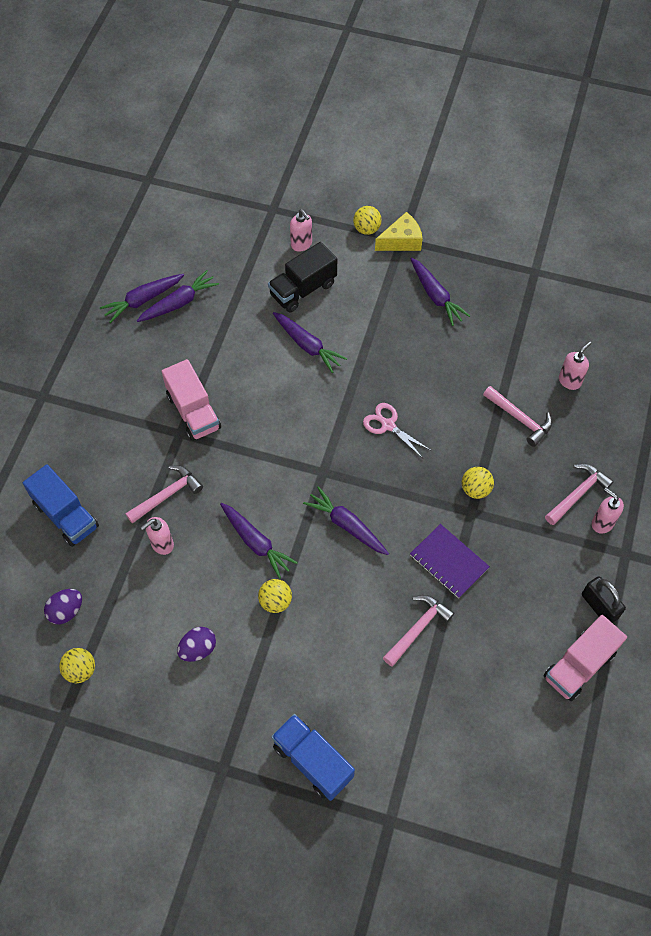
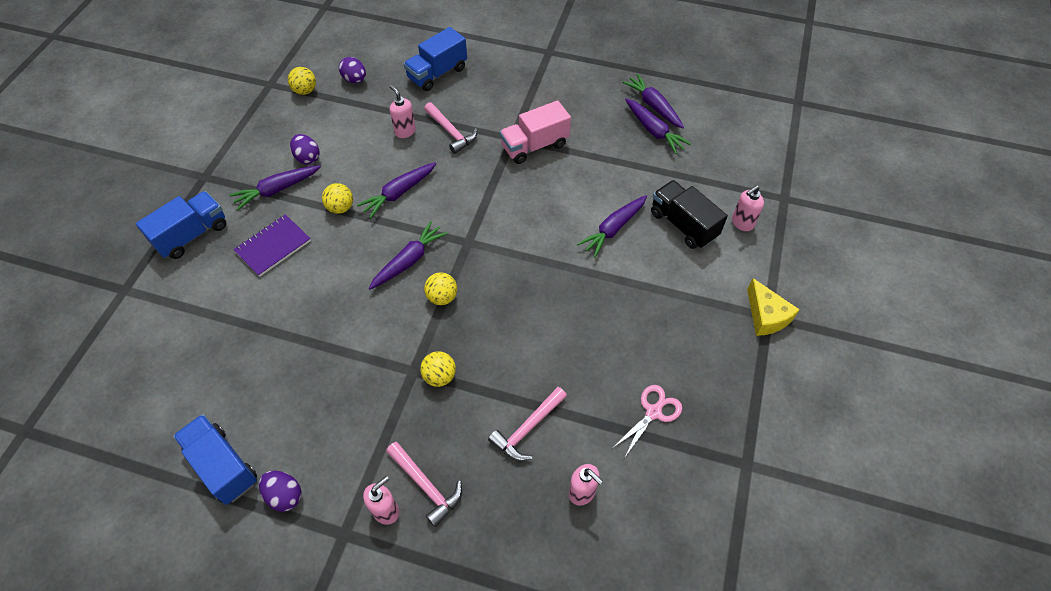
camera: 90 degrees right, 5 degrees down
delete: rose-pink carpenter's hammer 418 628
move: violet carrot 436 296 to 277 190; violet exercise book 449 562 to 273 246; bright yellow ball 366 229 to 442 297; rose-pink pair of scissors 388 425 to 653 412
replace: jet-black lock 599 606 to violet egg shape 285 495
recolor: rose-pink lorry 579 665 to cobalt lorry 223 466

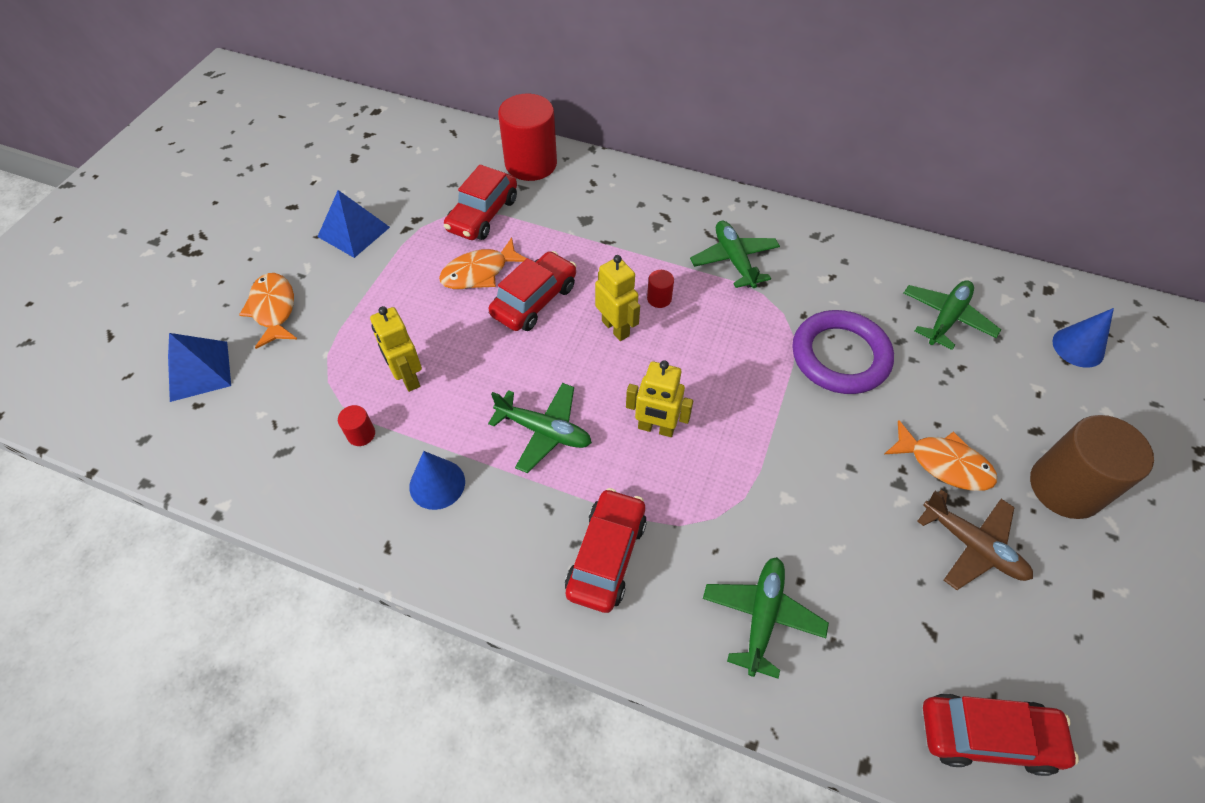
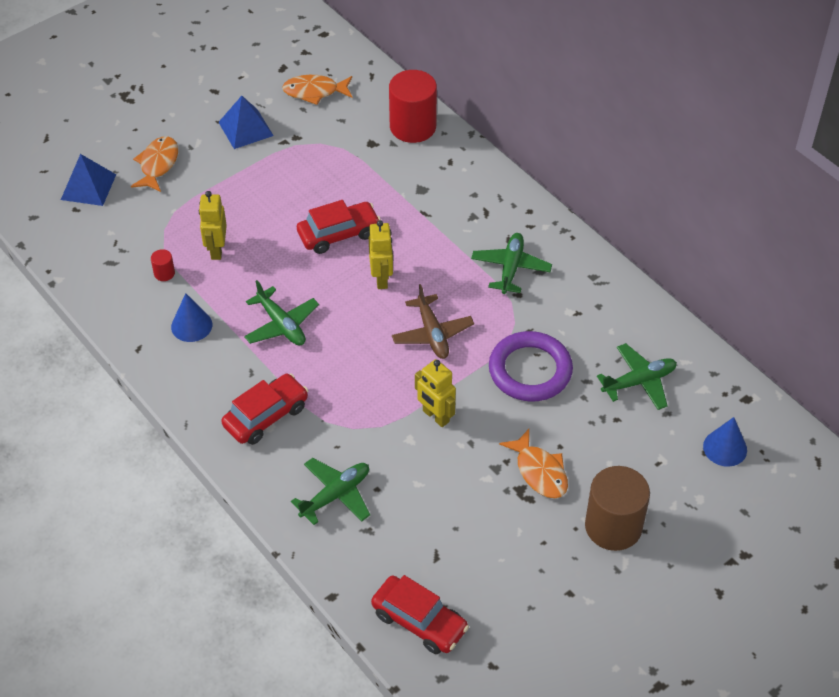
camera: 30 degrees right, 5 degrees down
delete: scarlet car 483 215; scarlet cylinder 659 298
move: bright orange fish 479 272 to 314 92; russet aeroplane 972 546 to 432 333; bright yellow toy robot 656 428 to 435 416

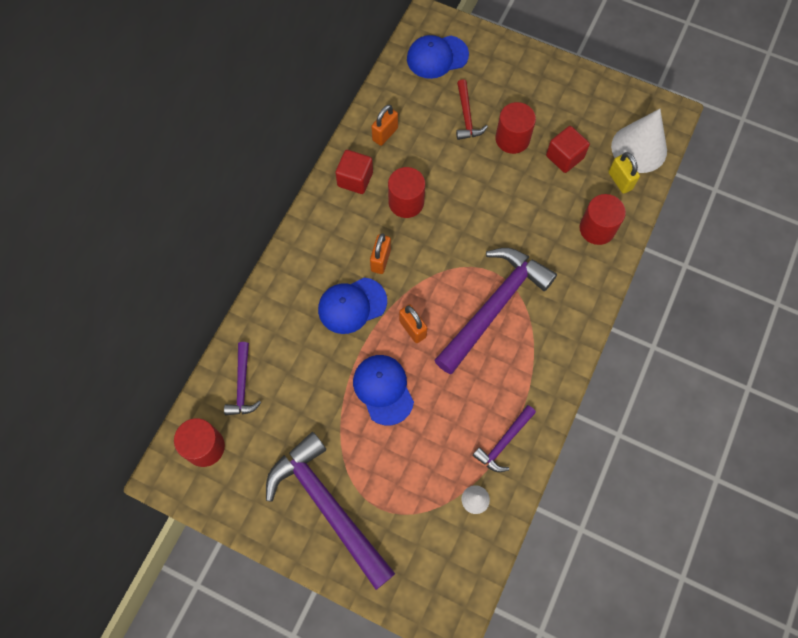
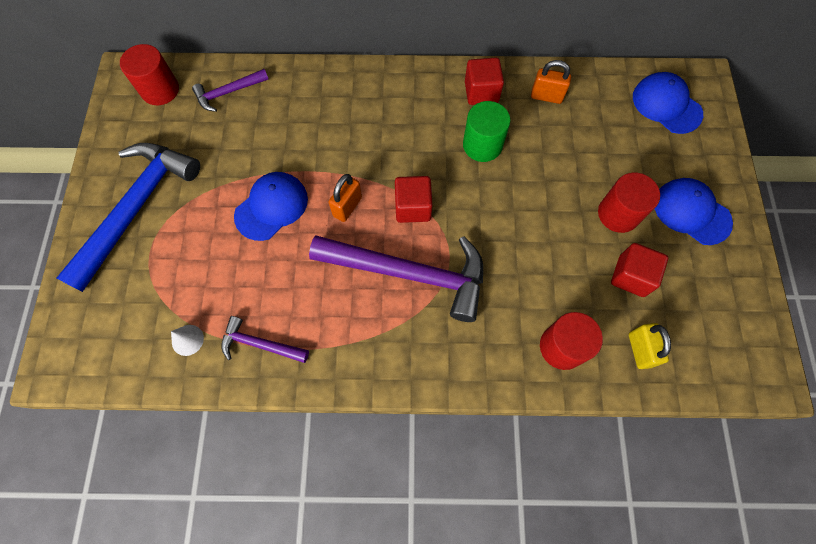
camera: 65 degrees right, 0 degrees up
delete: bright orange lock 380 260; scarlet carpenter's hammer 466 116; white solid cone 639 148
insert: scarlet block 413 207
move: cobalt peaked cap 352 305 to 691 212
recolor: violet carpenter's hammer 328 506 to cobalt carpenter's hammer 136 208; scarlet cylinder 406 202 to emerald cylinder 482 145
rotate: bright yellow lock 620 181 = 639 350 45 degrees counterclockwise

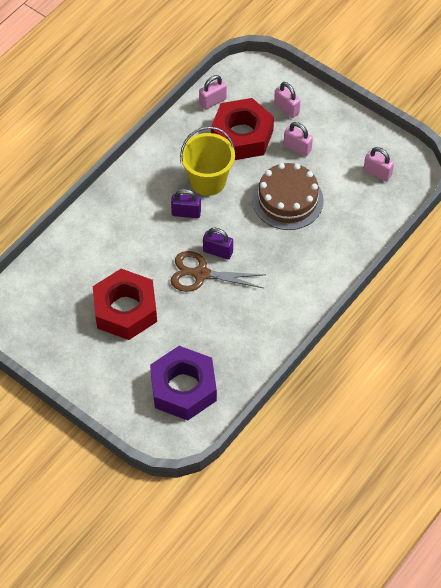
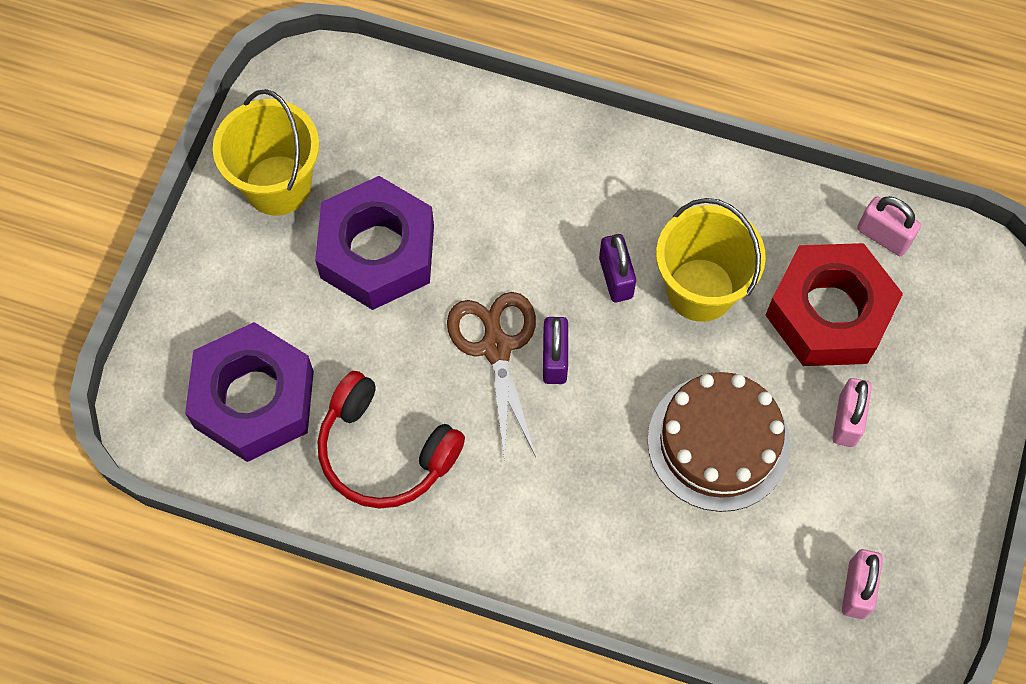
camera: 70 degrees right, 10 degrees up
delete: rose-pink lock 286 109
insert: bright yellow bucket 278 185; scarlet over-ear headphones 384 451
recolor: scarlet hex nut 125 310 to violet hex nut 377 252

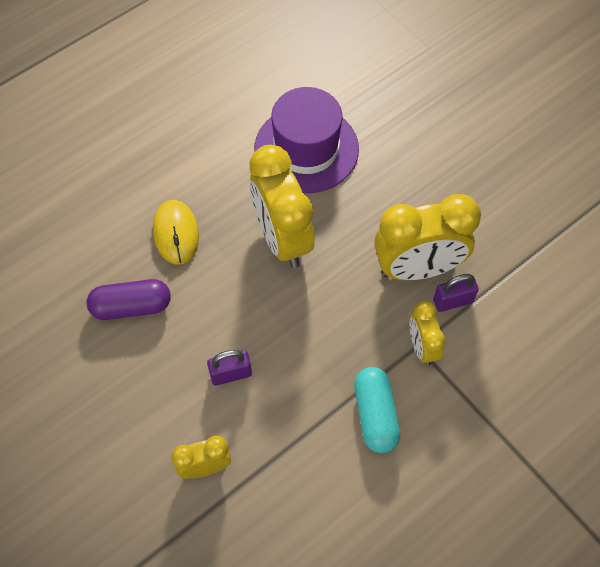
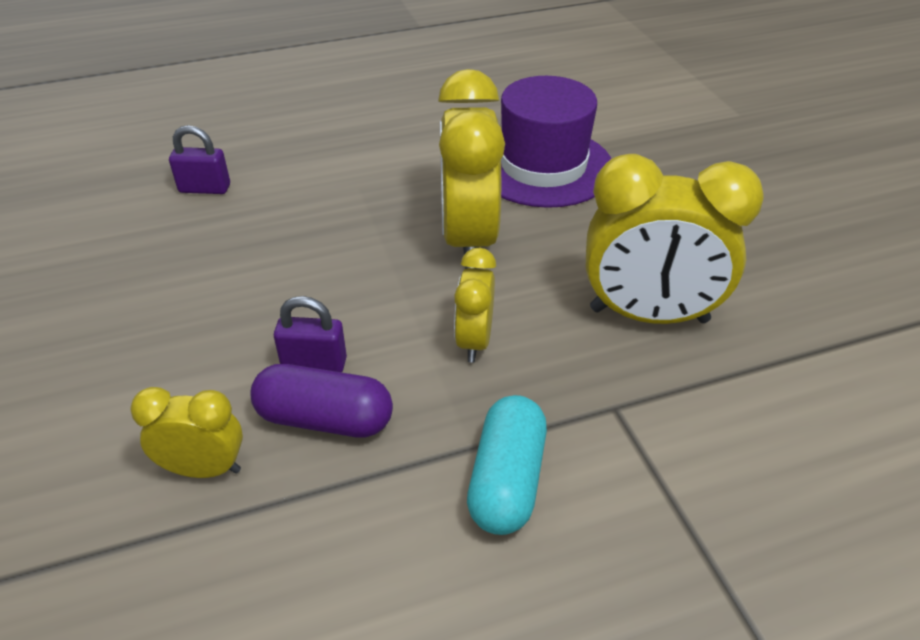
camera: 20 degrees right, 20 degrees down
delete: bright yellow computer mouse 176 233
move: violet lock 452 301 to 205 188; violet capsule 131 306 to 325 419; bright yellow clock 422 347 to 474 341

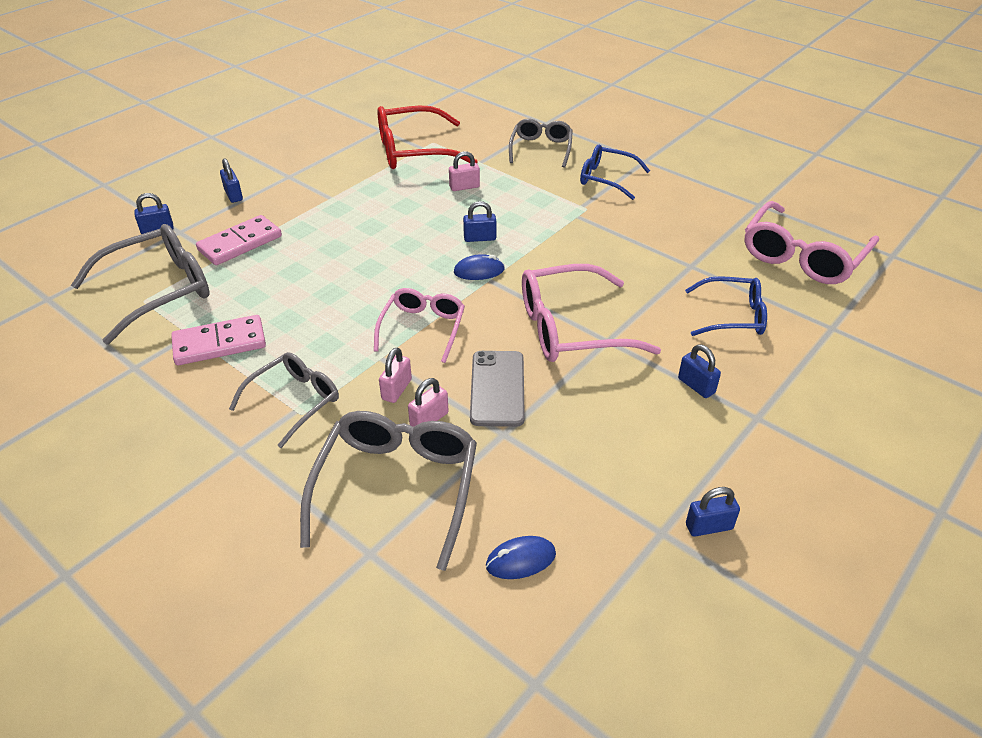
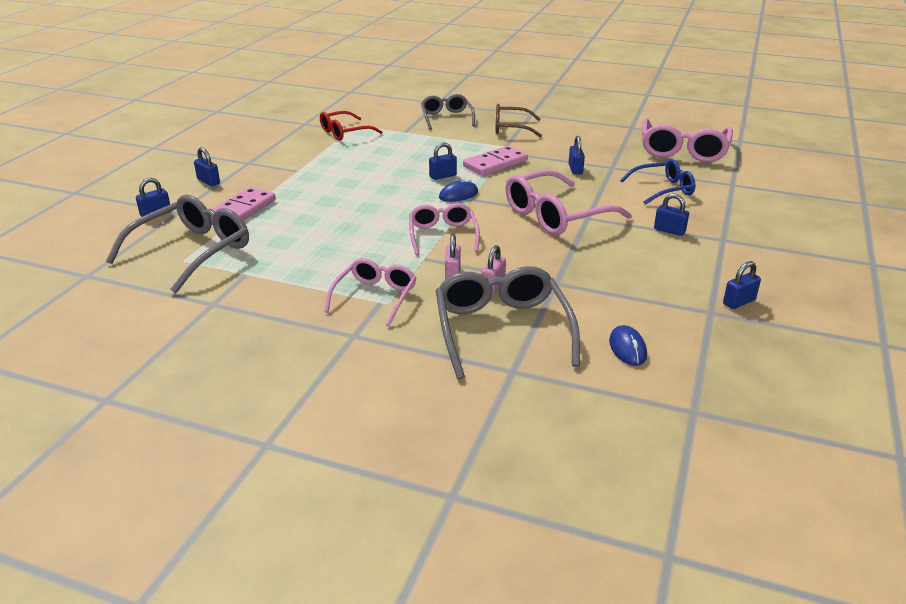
camera: 20 degrees left, 10 degrees down
delete: rose-pink lock 464 187; gray phone 497 388
insert: cobalt lock 575 169
move: rose-pink domino tile 219 343 to 495 164
recolor: gray eyeglasses 294 402 to rose-pink eyeglasses 375 297; cobalt eyeglasses 607 179 to russet eyeglasses 511 128
rotate: cobalt computer mouse 520 560 = 627 348 60 degrees counterclockwise
resize: scarlet eyeglasses 414 151 = 345 132 x0.63

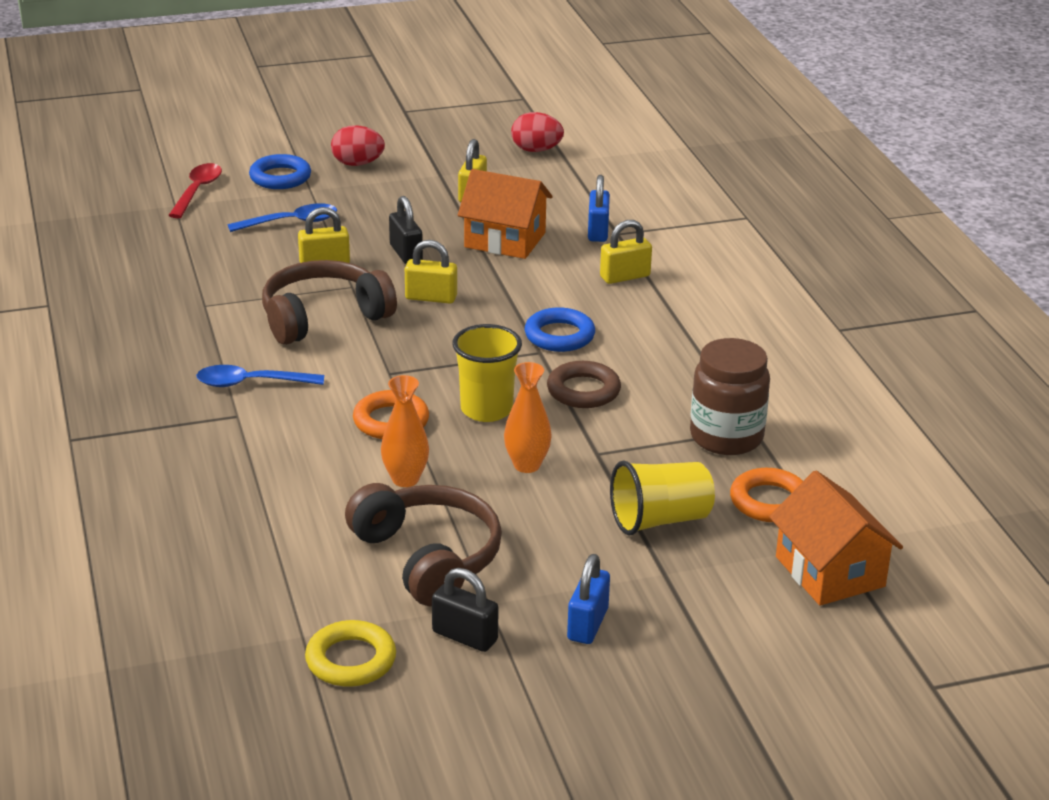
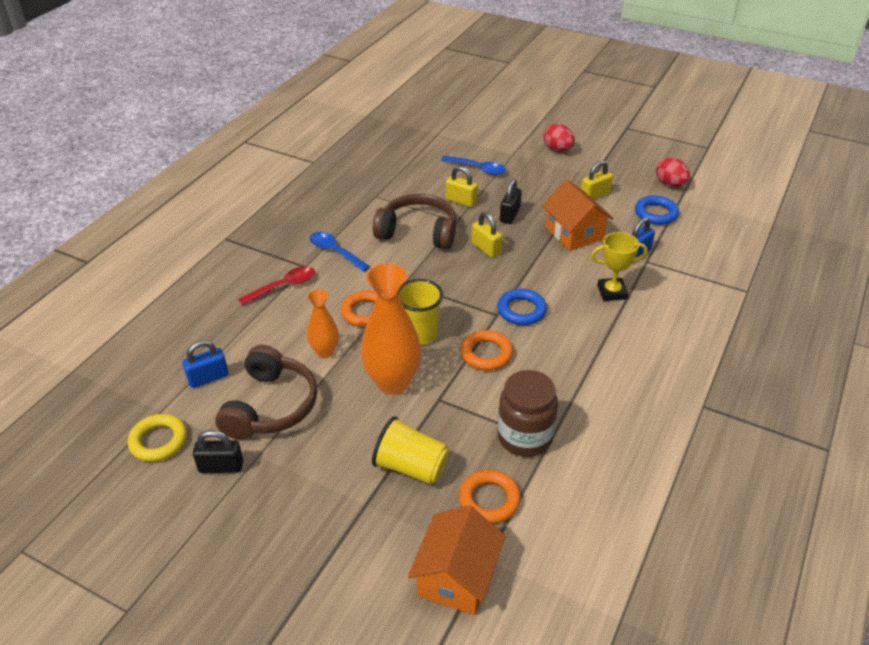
camera: 45 degrees right, 10 degrees up
move: cobalt lock 587 624 to 208 378; scarlet teaspoon 197 191 to 283 286; cobalt torus 280 177 to 656 213
replace: bright yellow lock 625 276 to bright yellow prize cup 612 292
recolor: russet torus 583 391 to bright orange torus 486 354
rotate: jet-black lock 465 636 = 221 467 75 degrees counterclockwise
resize: bright orange tall vase 527 465 = 392 382 x1.80

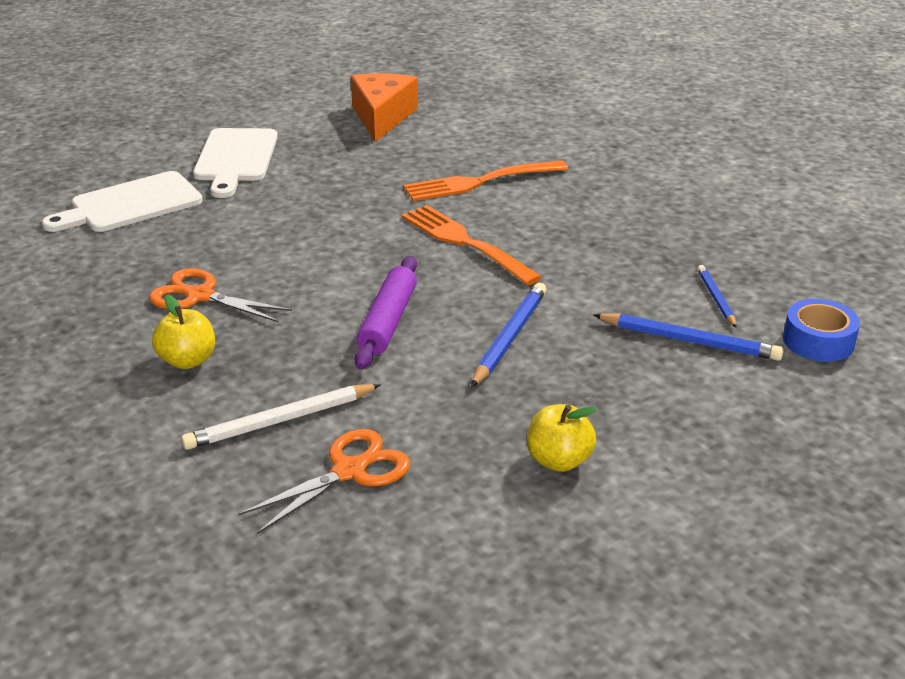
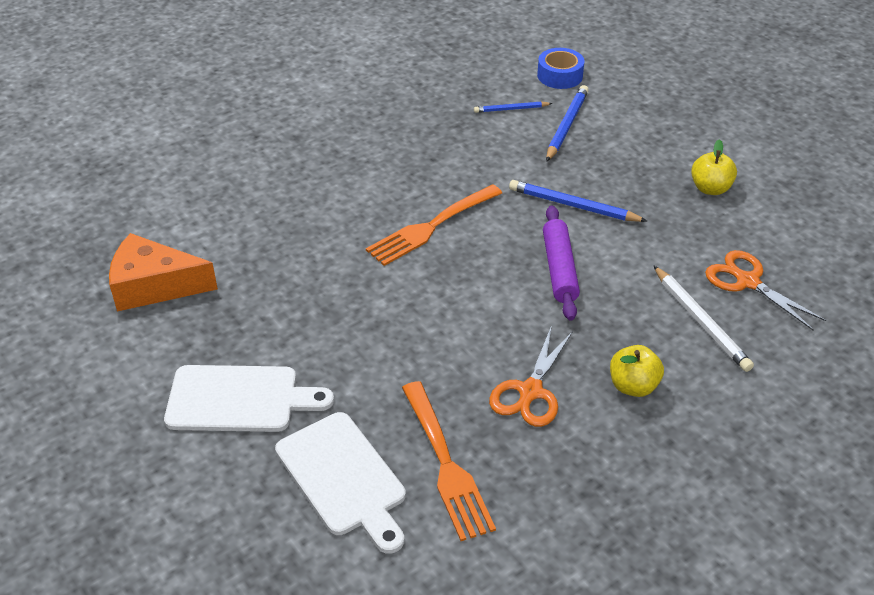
camera: 90 degrees left, 10 degrees up
move: bright orange table fork 479 182 to 446 464
rotate: violet pastry roller 388 322 = 559 269 75 degrees clockwise

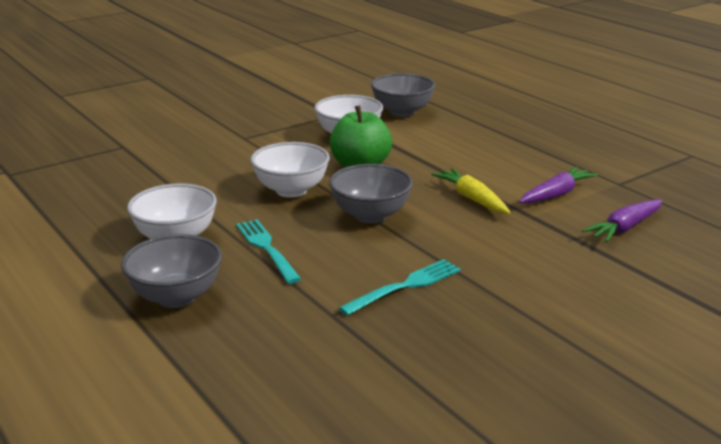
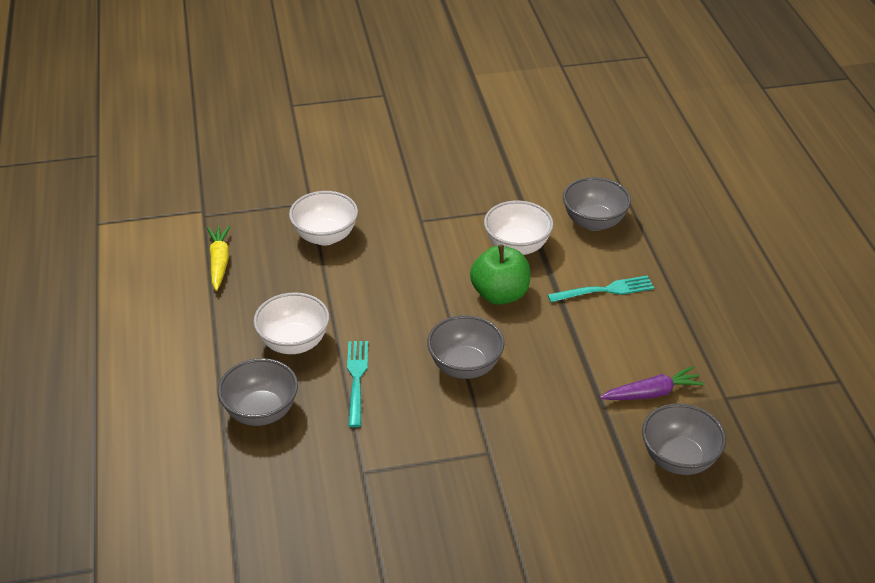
camera: 25 degrees right, 15 degrees up
move: bright yellow carrot 472 199 to 219 262; white deep dish 291 190 to 325 236; aqua table fork 405 286 to 604 290
replace: violet carrot 624 228 to gray deep dish 678 459

